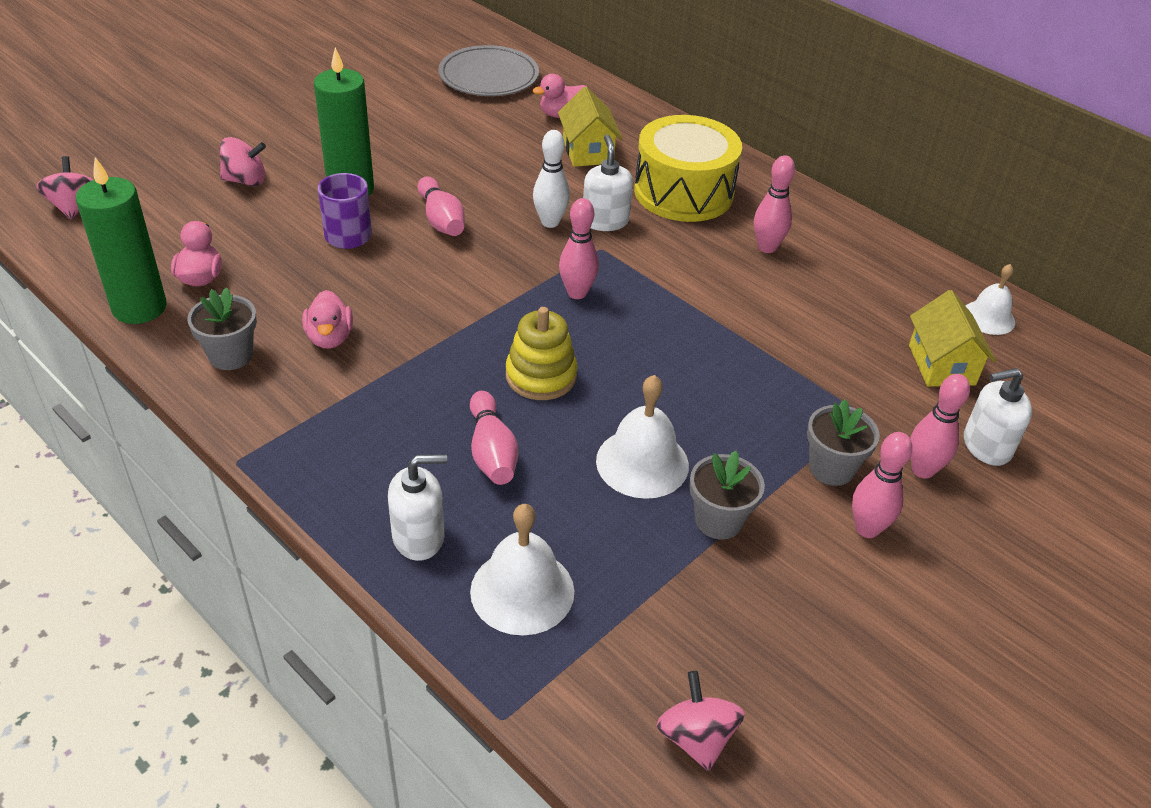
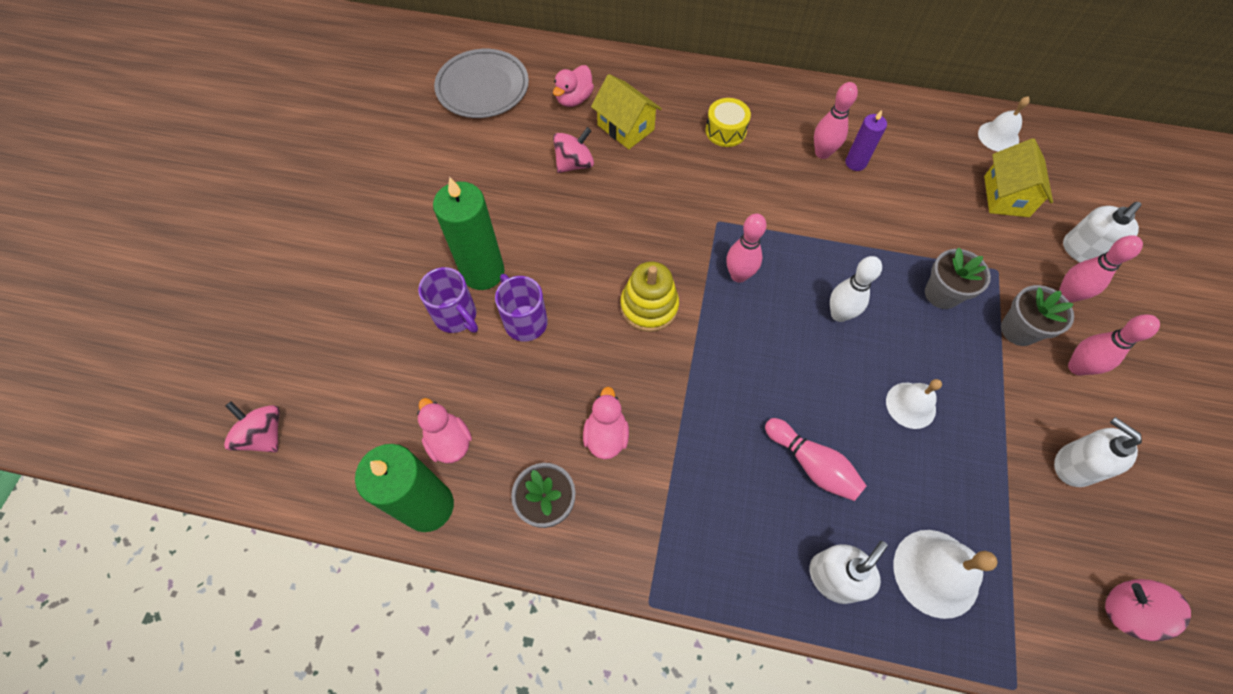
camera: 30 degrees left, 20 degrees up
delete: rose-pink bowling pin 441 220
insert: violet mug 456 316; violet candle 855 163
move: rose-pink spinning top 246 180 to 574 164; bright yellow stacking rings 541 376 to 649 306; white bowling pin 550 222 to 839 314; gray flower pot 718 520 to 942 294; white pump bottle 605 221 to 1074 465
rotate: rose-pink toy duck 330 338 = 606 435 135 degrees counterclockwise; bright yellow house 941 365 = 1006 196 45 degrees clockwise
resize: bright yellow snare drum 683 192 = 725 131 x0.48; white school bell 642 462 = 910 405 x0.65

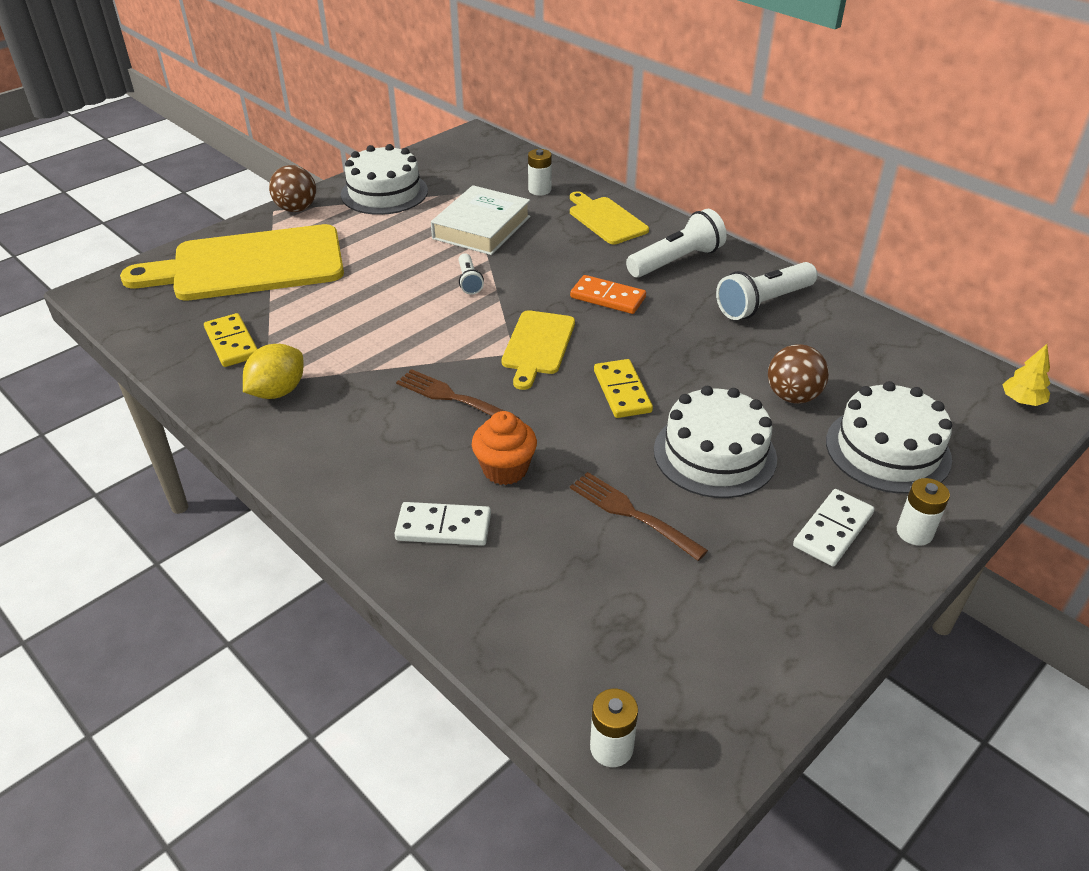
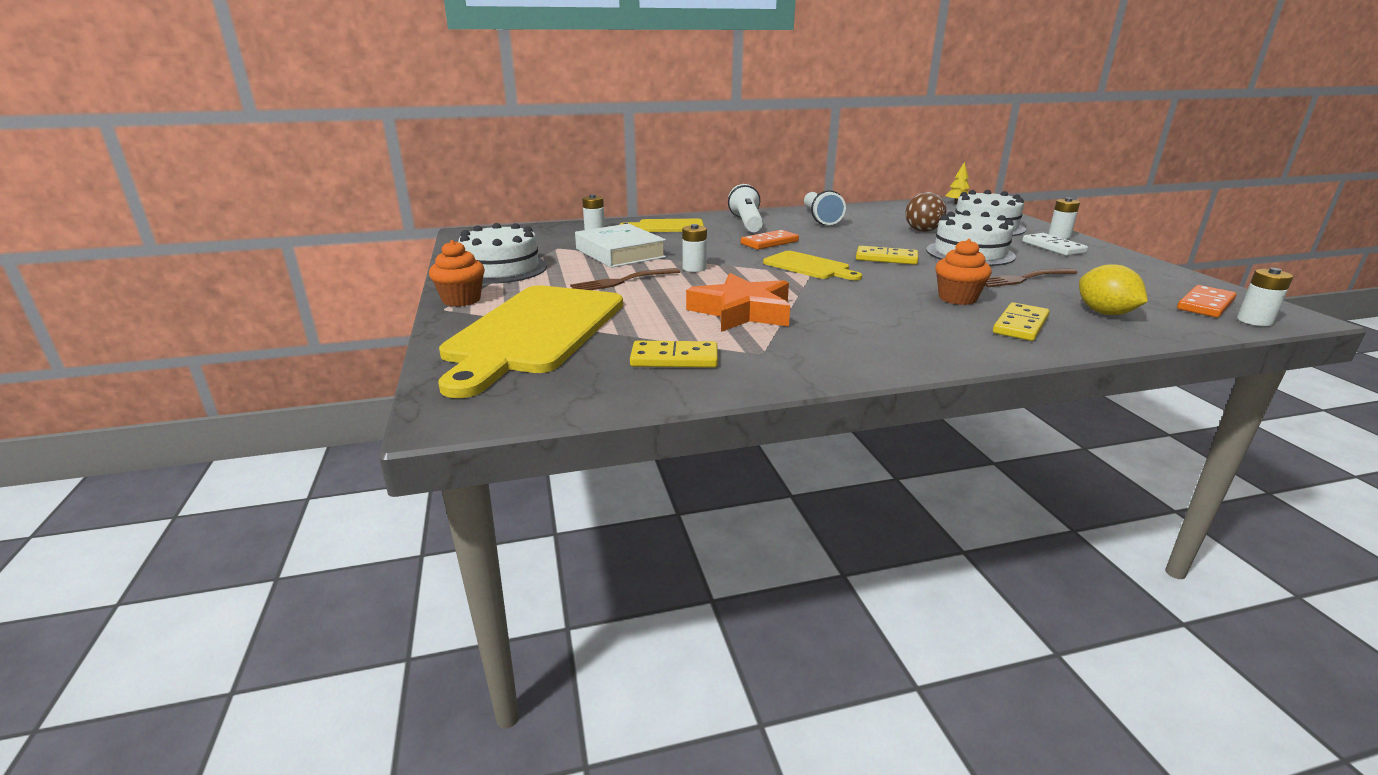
camera: 60 degrees left, 15 degrees down
insert: bright orange five-pointed star 742 312; bright orange domino tile 1205 305
move: russet table fork 452 397 to 622 281; bright yellow lemon 278 391 to 1104 313
replace: russet ball 296 209 to bright orange muffin 461 300; white flashlight 469 281 to white power cell 694 268
recolor: white domino tile 443 527 to bright yellow domino tile 1020 325

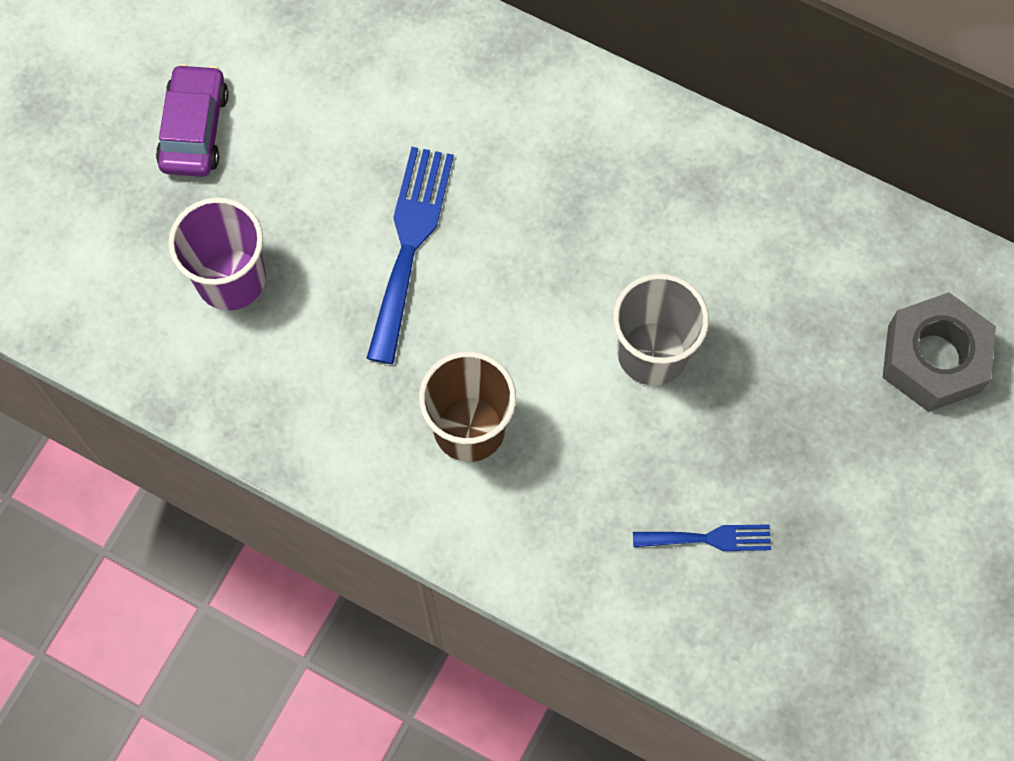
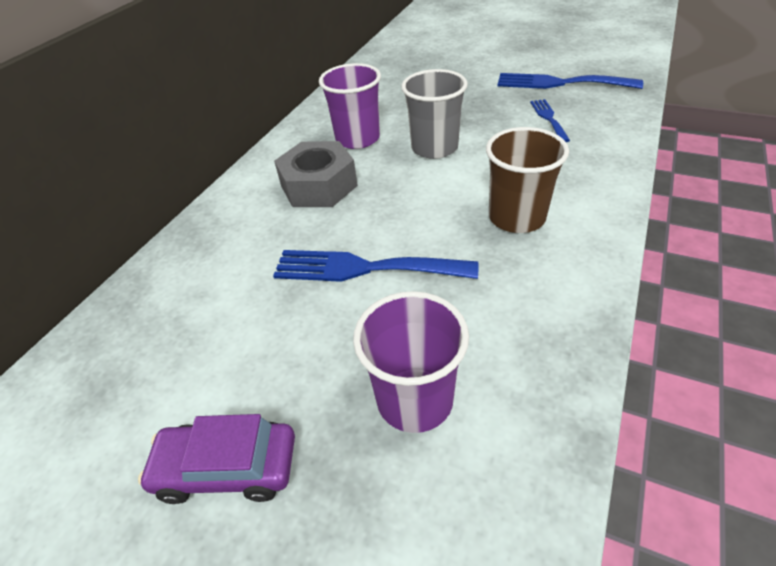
camera: 90 degrees left, 25 degrees down
insert: violet cup 357 139; cobalt table fork 560 83
move: gray hex nut 933 359 to 319 186

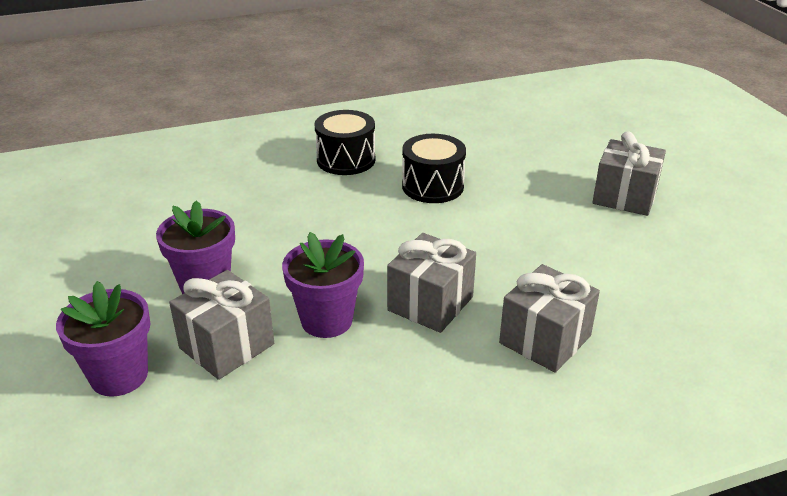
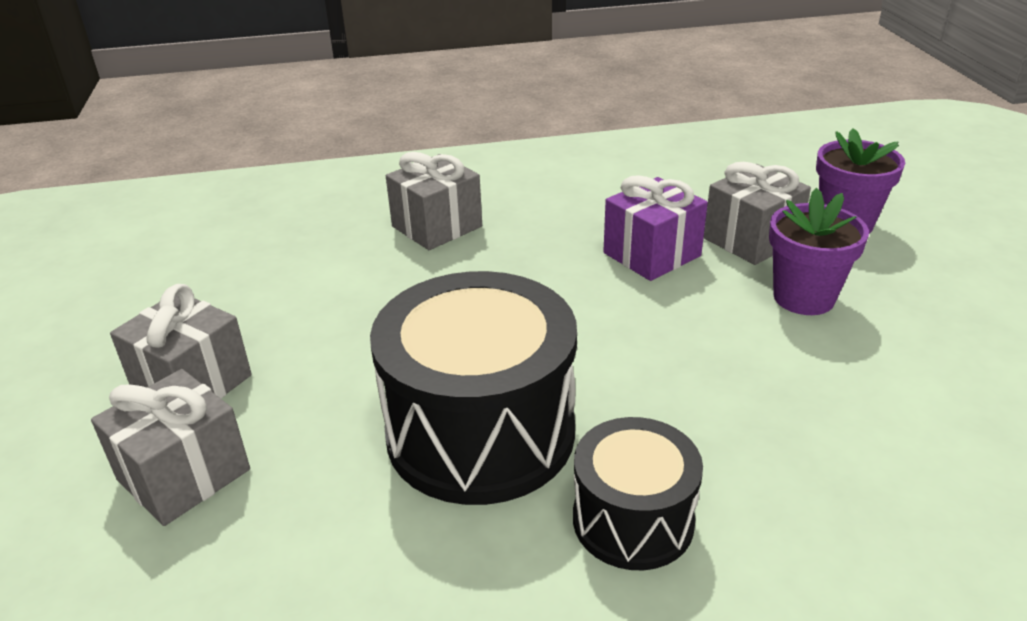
camera: 170 degrees left, 0 degrees up
move: gray wrapped gift 430 303 to 184 475
replace: violet flower pot 326 320 to violet wrapped gift 652 254
resize: jet-black snare drum 432 186 = 480 432 x1.75

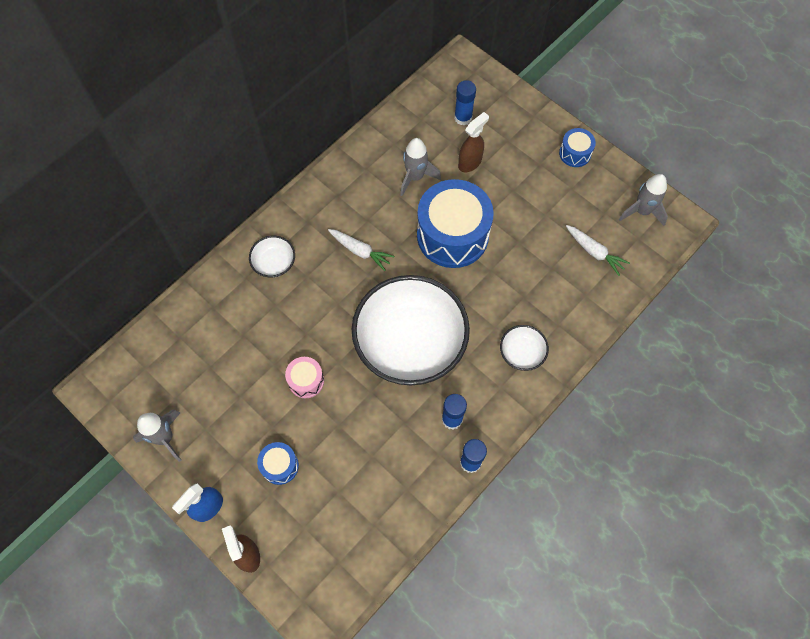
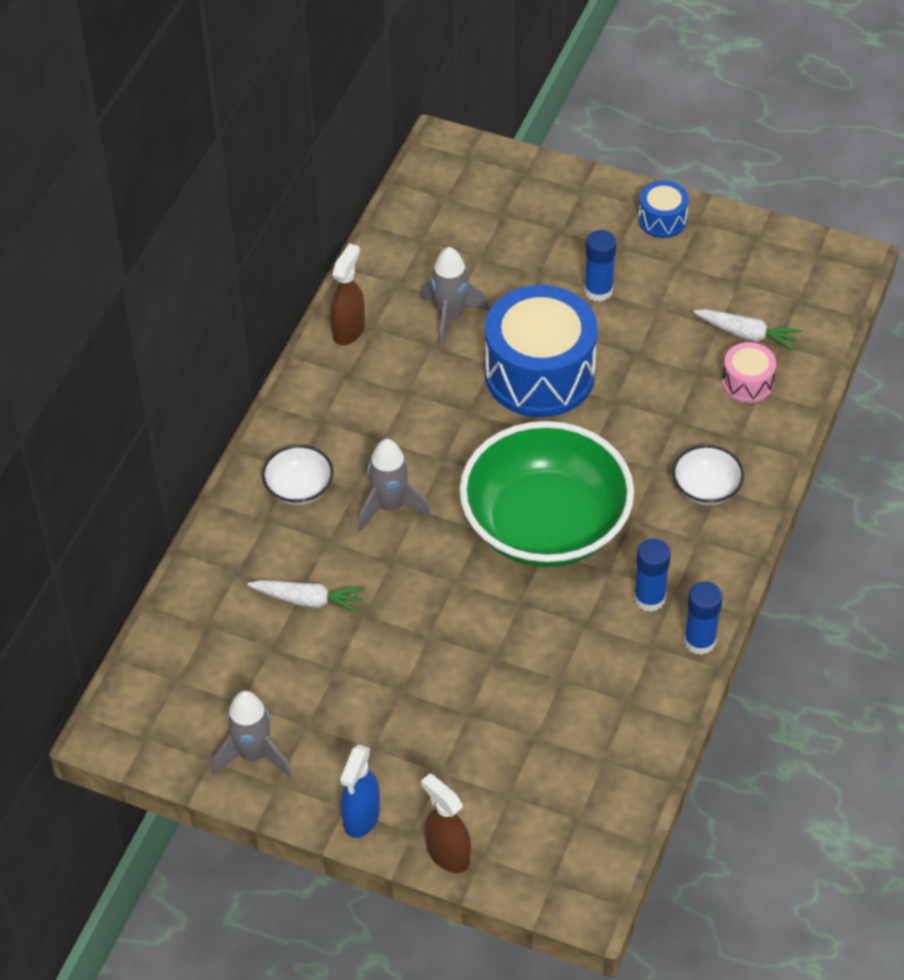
camera: 20 degrees left, 15 degrees down
delete: cobalt snare drum 280 466
move: white carrot 360 251 to 308 600; russet spray bottle 470 162 to 349 330; gray spaceship 642 211 to 390 506; cobalt glue 463 118 to 598 291; rose-pink snare drum 306 381 to 747 383
recolor: white deep dish 410 342 to emerald deep dish 545 525

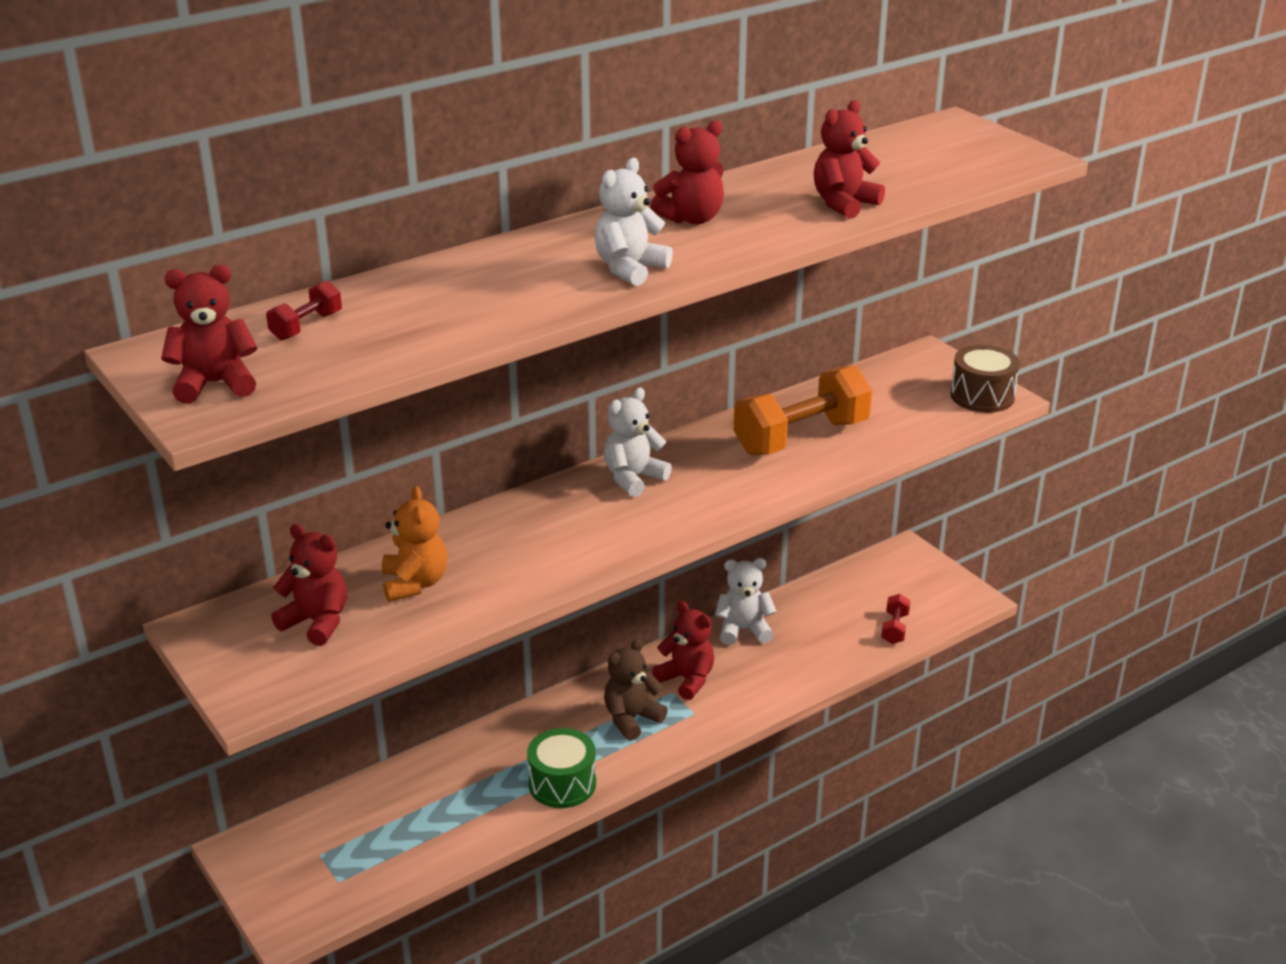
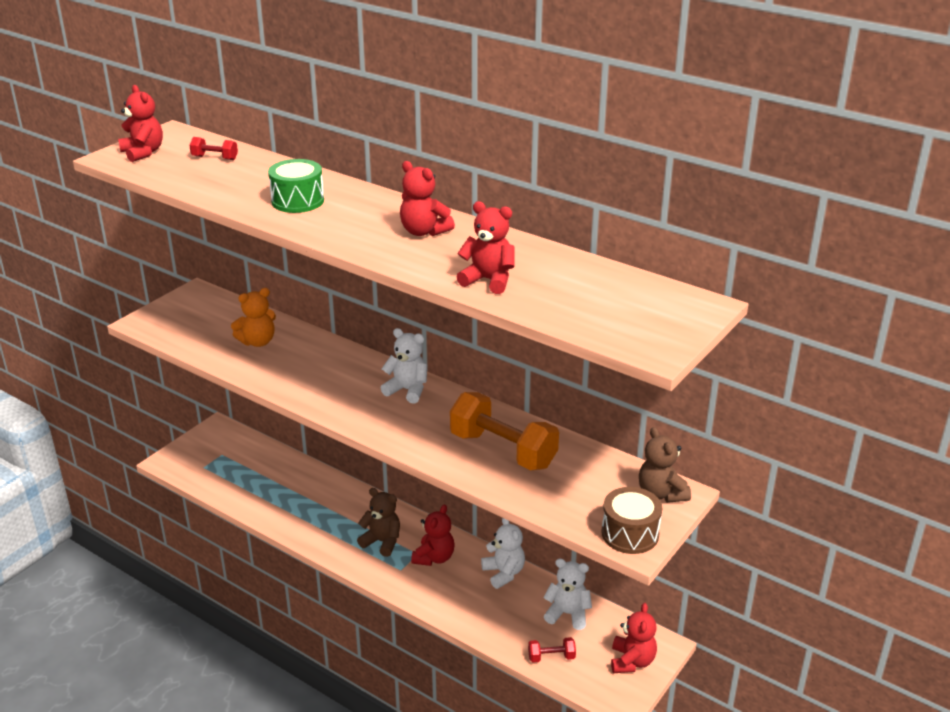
camera: 70 degrees right, 0 degrees up
insert: russet teddy bear 661 493
move: emerald snare drum 562 784 to 297 201; white teddy bear 629 269 to 567 614; scarlet teddy bear 317 622 to 632 661

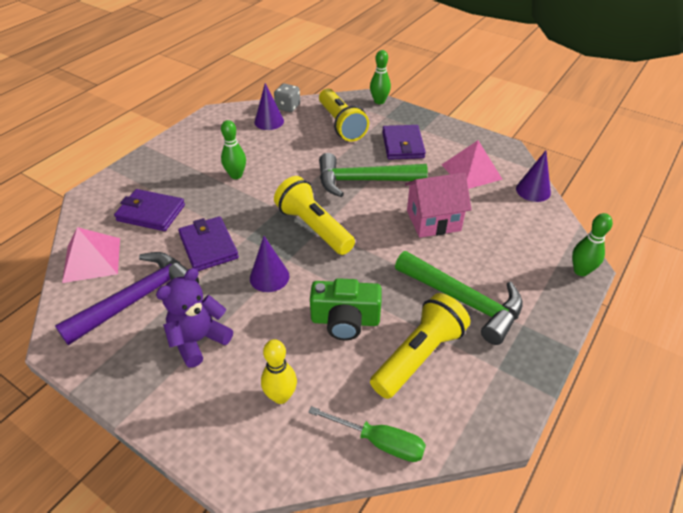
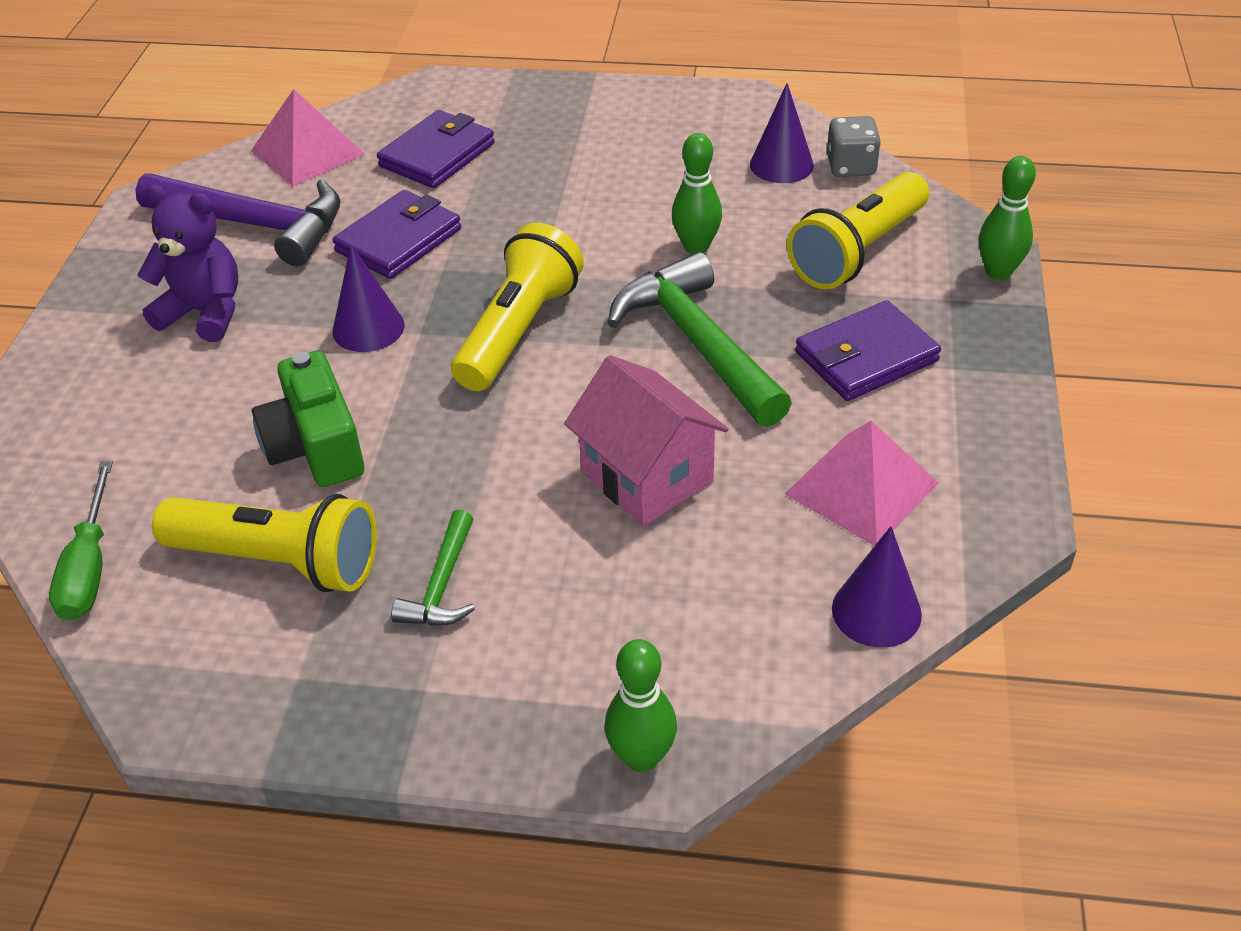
camera: 65 degrees right, 0 degrees up
delete: bright yellow bowling pin 281 396
move: emerald bowling pin 236 175 to 696 247
rotate: violet billfold 151 213 = 437 155 45 degrees clockwise
resize: emerald carpenter's hammer 464 301 = 442 585 x0.51

